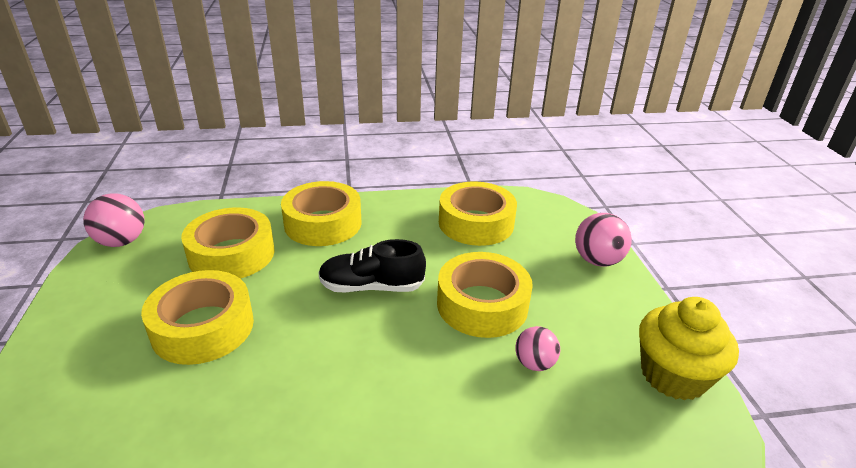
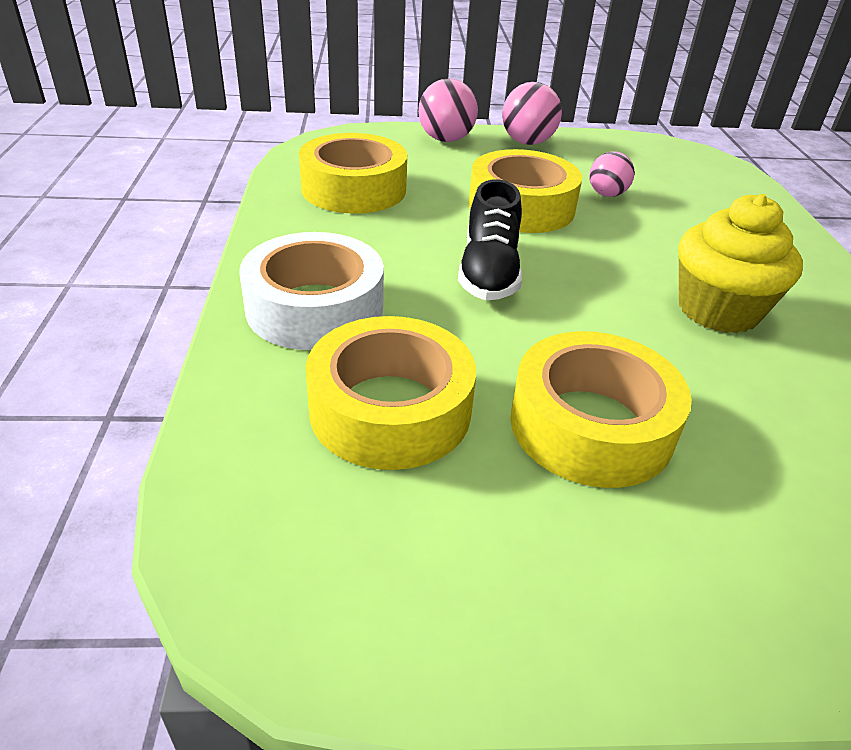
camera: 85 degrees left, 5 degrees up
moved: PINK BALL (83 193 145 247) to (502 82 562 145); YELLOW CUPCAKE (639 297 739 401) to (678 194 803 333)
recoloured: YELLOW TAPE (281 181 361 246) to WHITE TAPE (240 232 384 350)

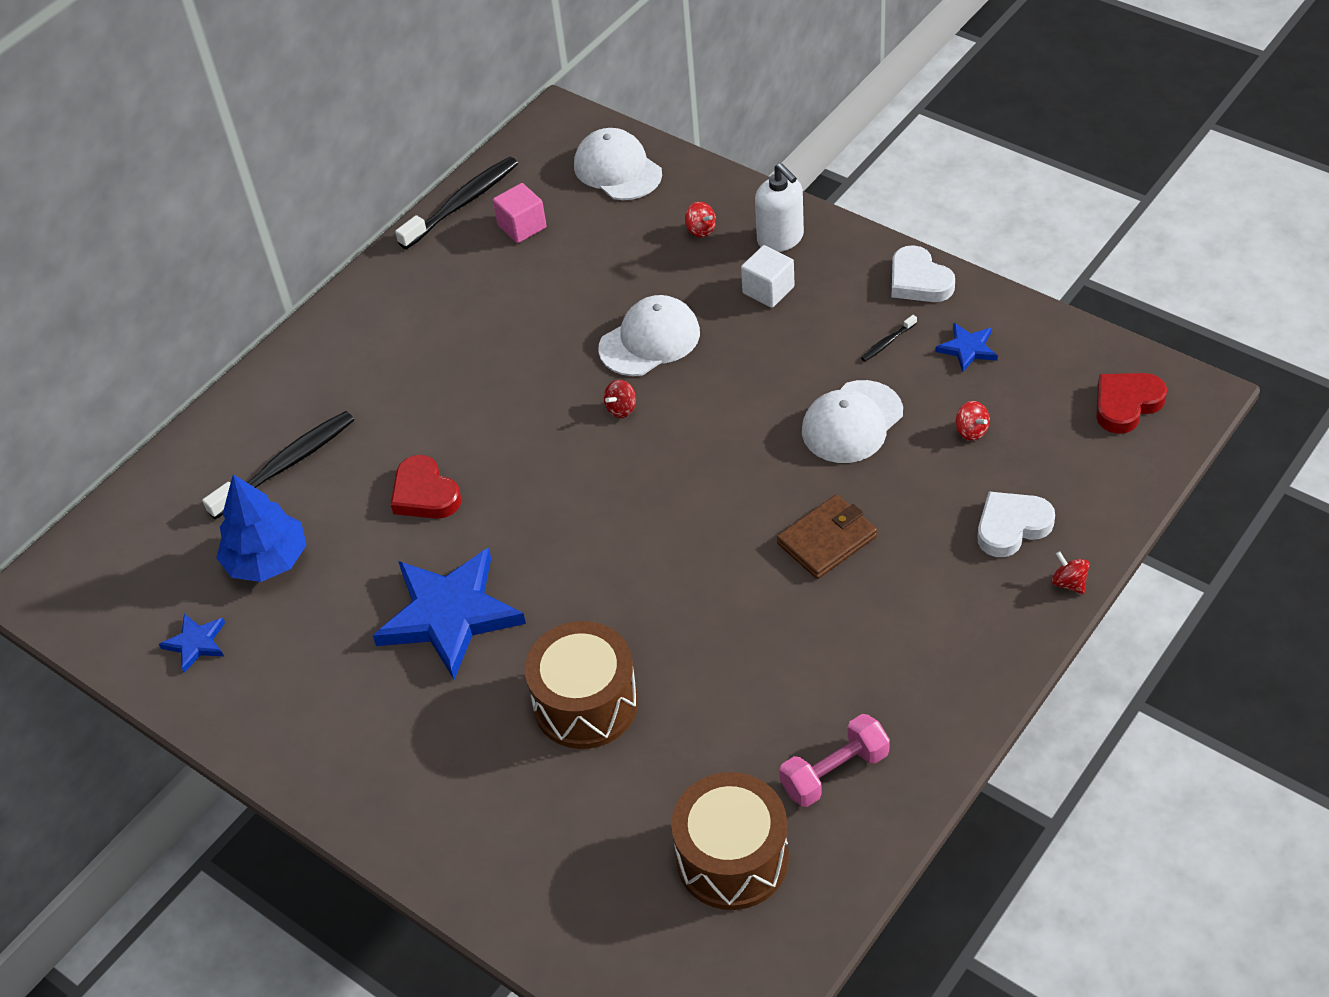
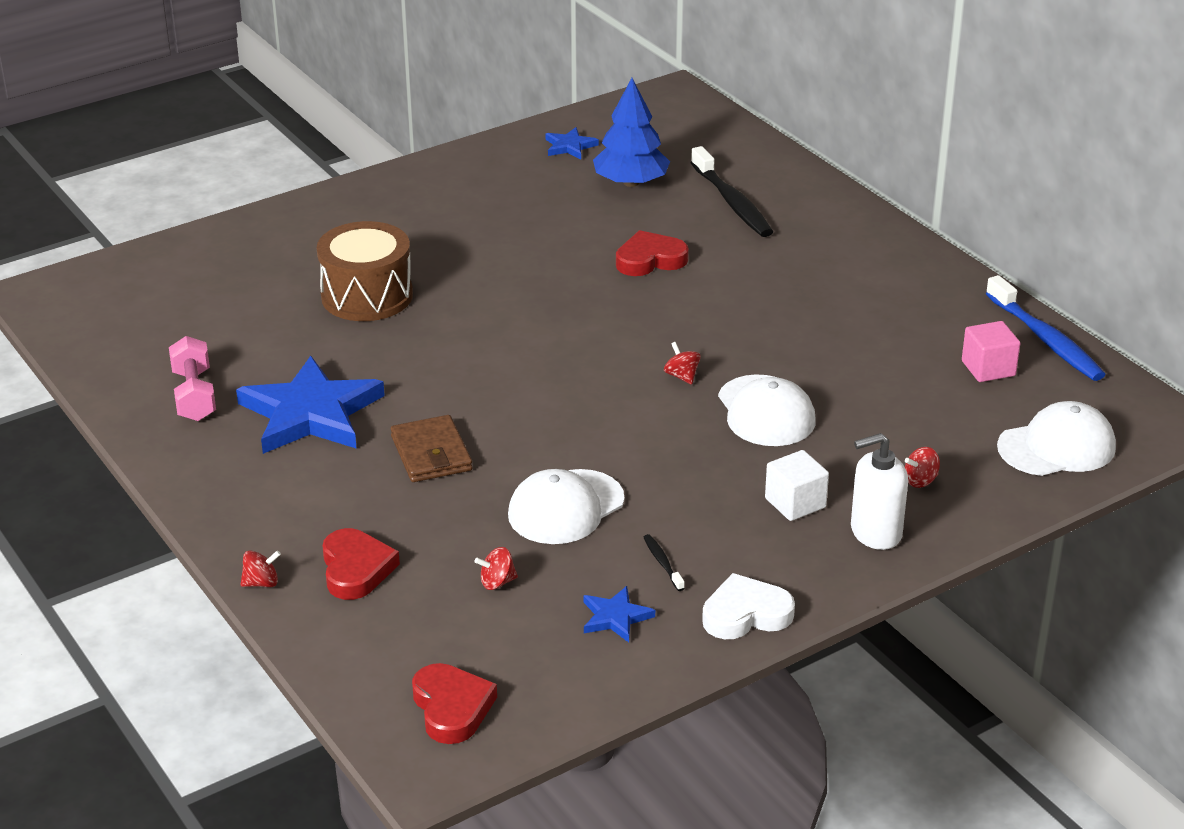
camera: 105 degrees right, 15 degrees down
removed: BROWN DRUM (671 772 789 910)
moved: BLUE STAR (373 548 526 680) to (236 356 385 454)
recoloured: BLACK TOOTHBRUSH (395 157 518 249) to BLUE TOOTHBRUSH (986 275 1106 381); WHITE HEART (977 492 1055 557) to RED HEART (322 528 400 600)
turned: WHITE CAP (802 380 903 463) = (508 469 624 544) 105 degrees counterclockwise

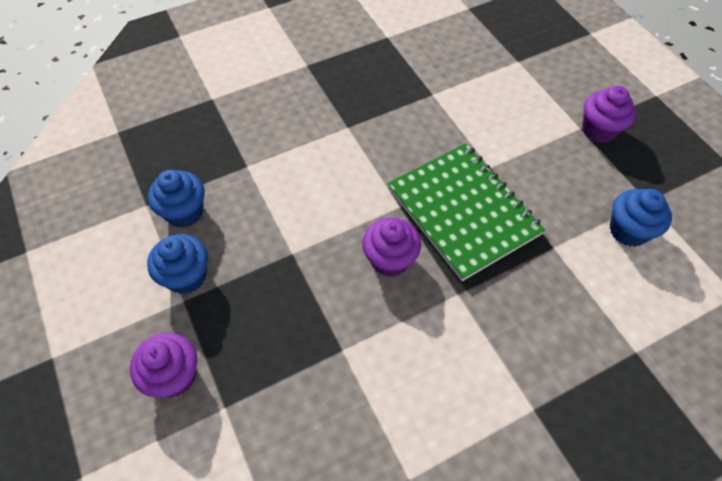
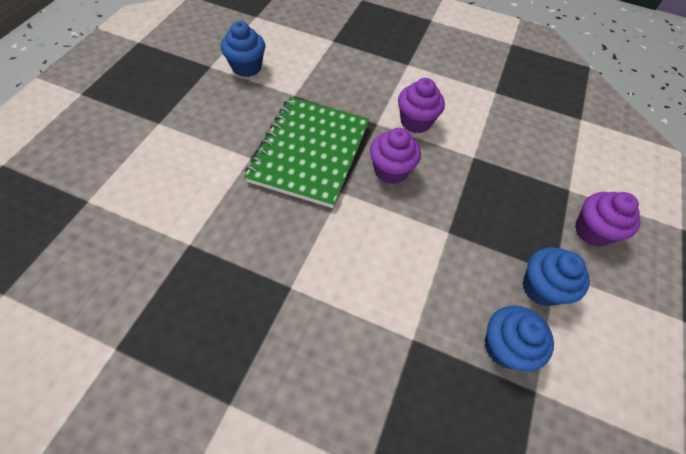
camera: 135 degrees left, 0 degrees up
moved: PURPLE CUPCAKE (582 86 636 143) to (398 78 445 133)

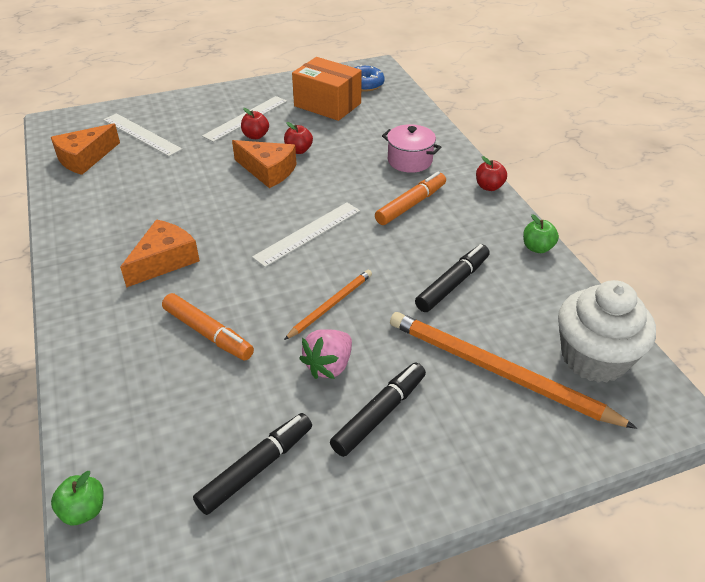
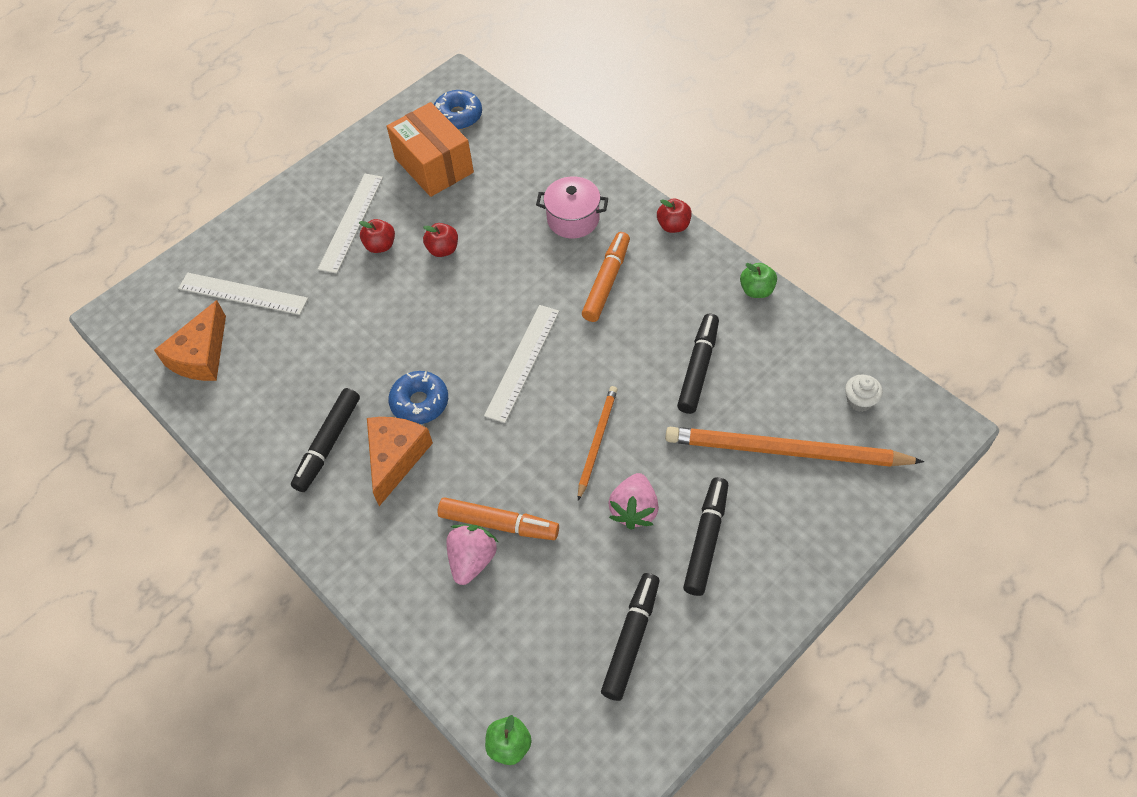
camera: 20 degrees left, 15 degrees up
removed: ORANGE CHEESE (232 140 296 188)
added: BLACK MARKER (291 388 360 492); BLUE DONUT (388 371 448 424); PINK STRAWBERRY (446 524 498 585)
turned: ORANGE BOX (292 57 362 121) = (387 102 474 197) 45 degrees clockwise
resized: WHITE CUPCAKE (558 280 656 383) = (845 374 883 412) x0.41

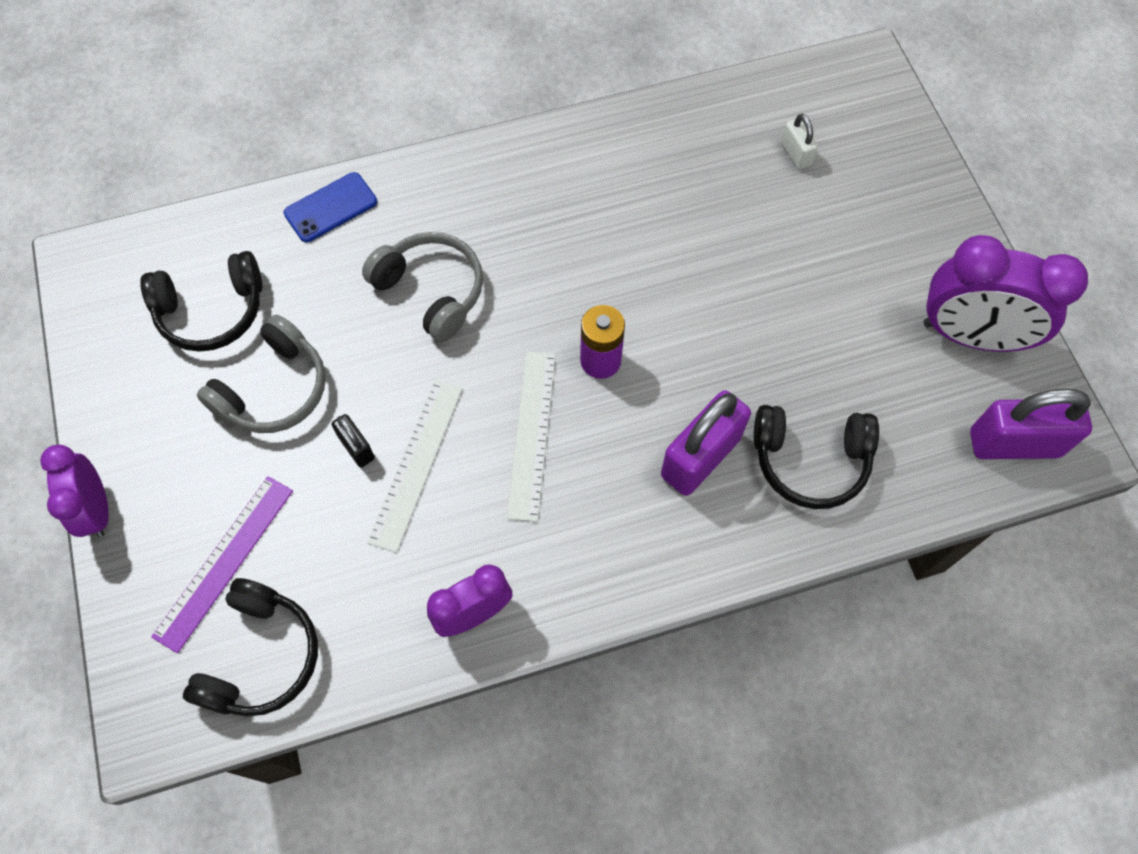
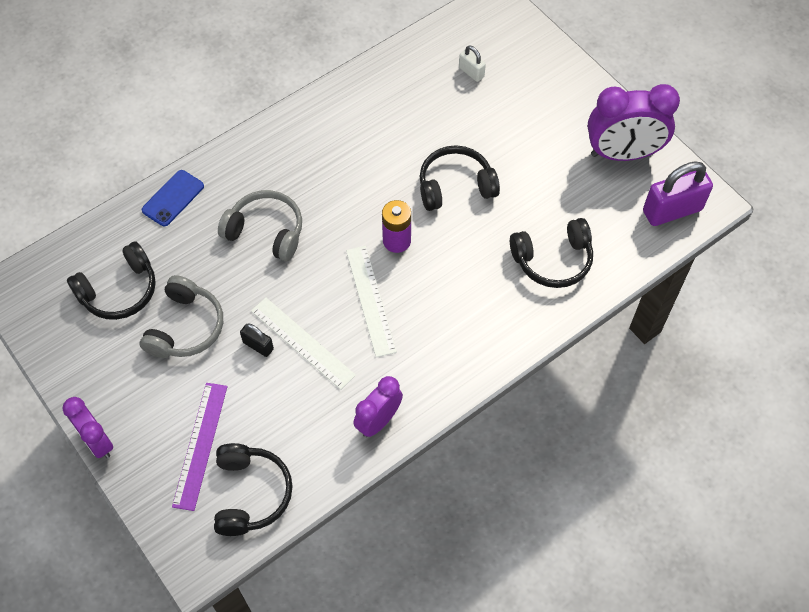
camera: 20 degrees left, 5 degrees down
removed: PURPLE PADLOCK (661 390 751 496)
added: BLACK HEADPHONES (420 145 500 211)
turned: WHITE RULER (367 380 463 553) = (251 298 356 390) 45 degrees counterclockwise

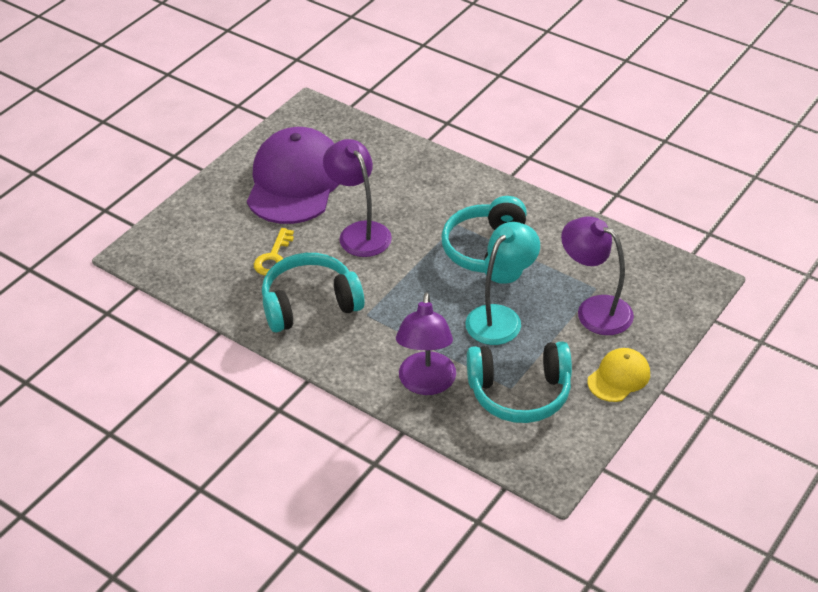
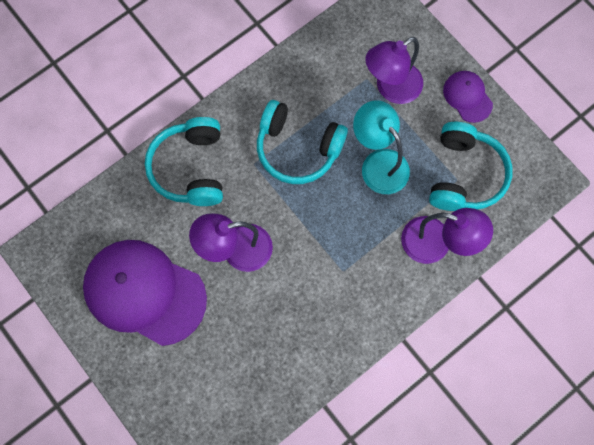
camera: 75 degrees left, 30 degrees up
removed: YELLOW KEY (254 228 294 276)
moved: TURQUOISE HEADPHONES (262 253 365 332) to (145 117 223 206)
recoloured: YELLOW CAP (587 348 650 402) to PURPLE CAP (443 71 493 123)

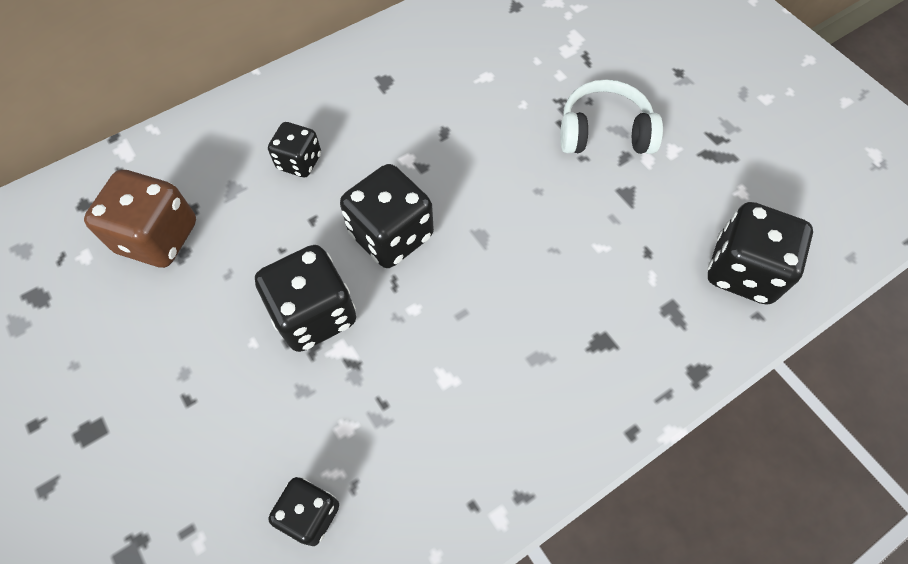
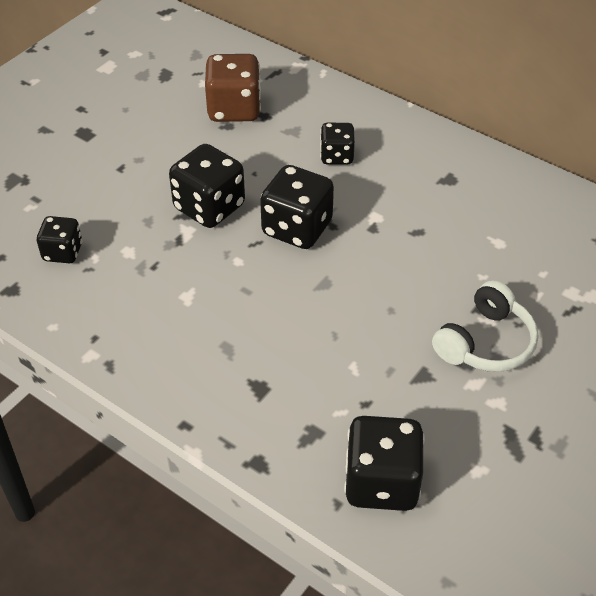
camera: 70 degrees right, 15 degrees down
turned: WHITE HEADPHONES (560 79 663 154) = (432 280 538 372) 60 degrees clockwise

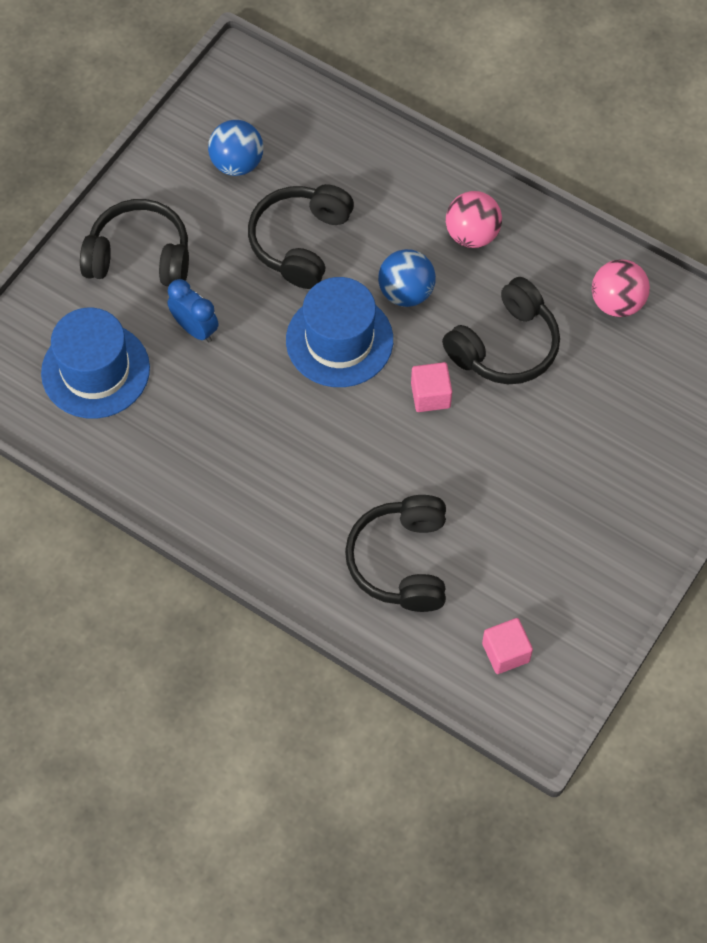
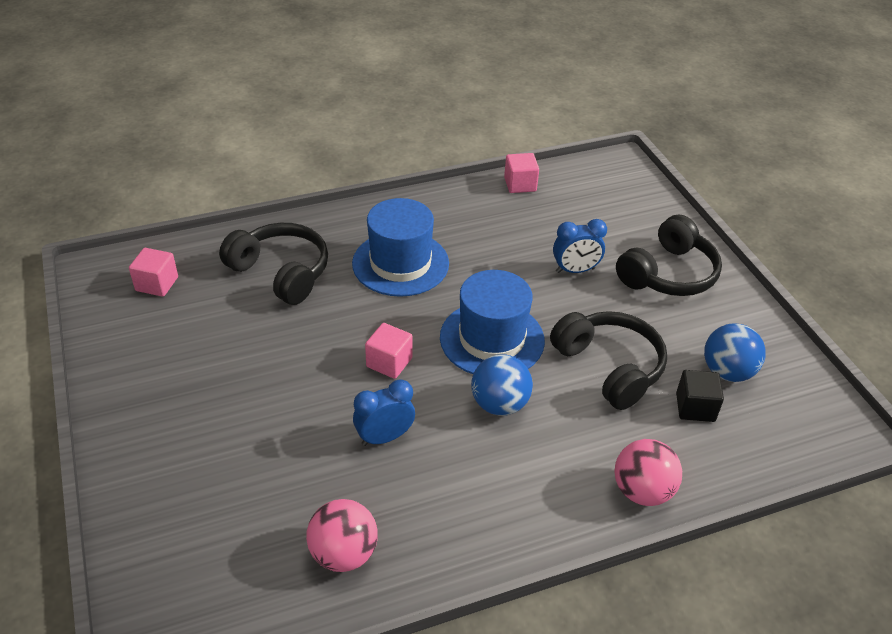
camera: 125 degrees right, 20 degrees down
added: PINK CUBE (504 153 539 193); BLACK CUBE (676 370 724 422)
moved: BLUE HAT (41 308 150 419) to (352 198 449 297); PINK BALL (446 191 502 248) to (615 439 682 506)
replaced: BLACK HEADPHONES (442 277 560 384) to BLUE CLOCK (353 379 415 446)

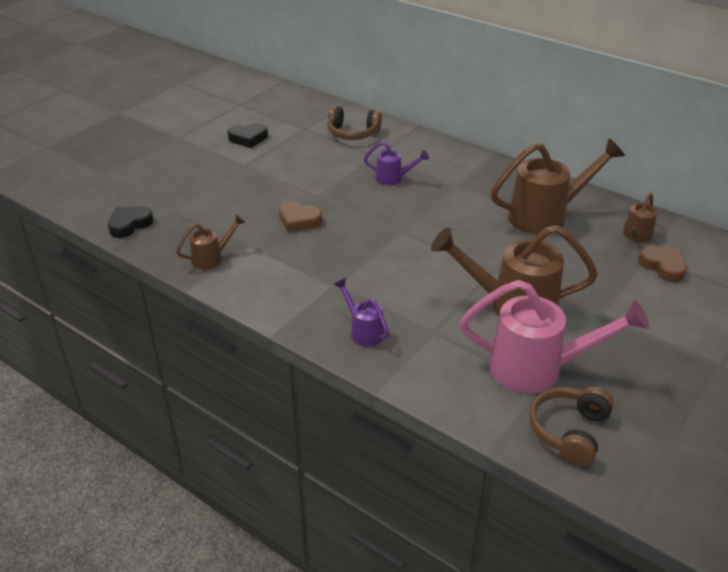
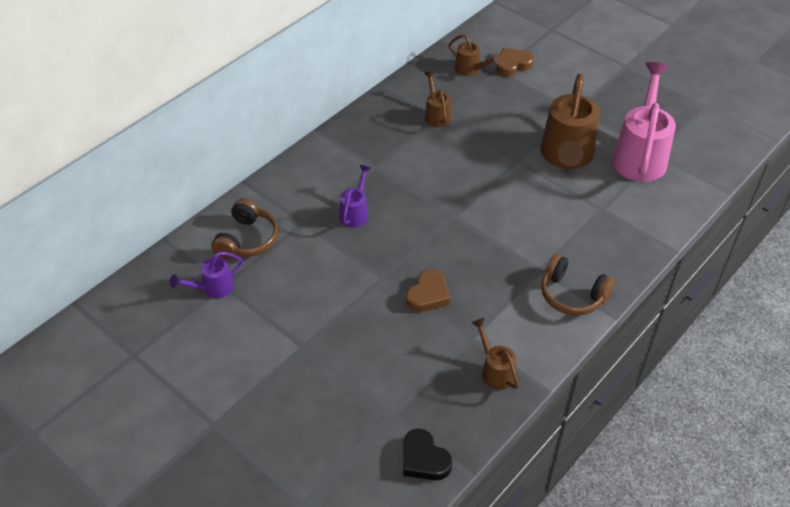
camera: 85 degrees left, 10 degrees up
removed: BLACK HEART (228 123 268 148)
moved: PURPLE WATERING CAN (334 278 389 347) to (170 252 243 298); BROWN HEADPHONES (529 386 614 466) to (541 254 615 316)
resized: BROWN WATERING CAN (491 138 625 235) = (424 71 451 127) x0.50

